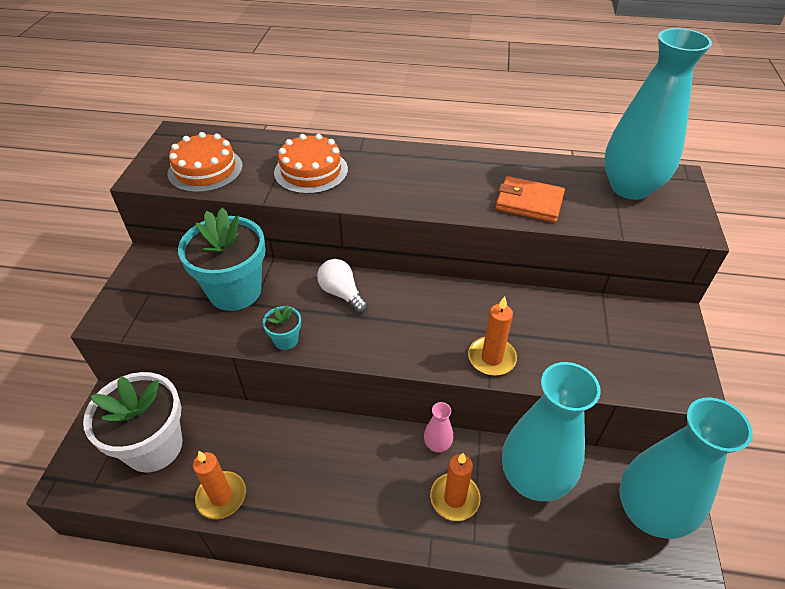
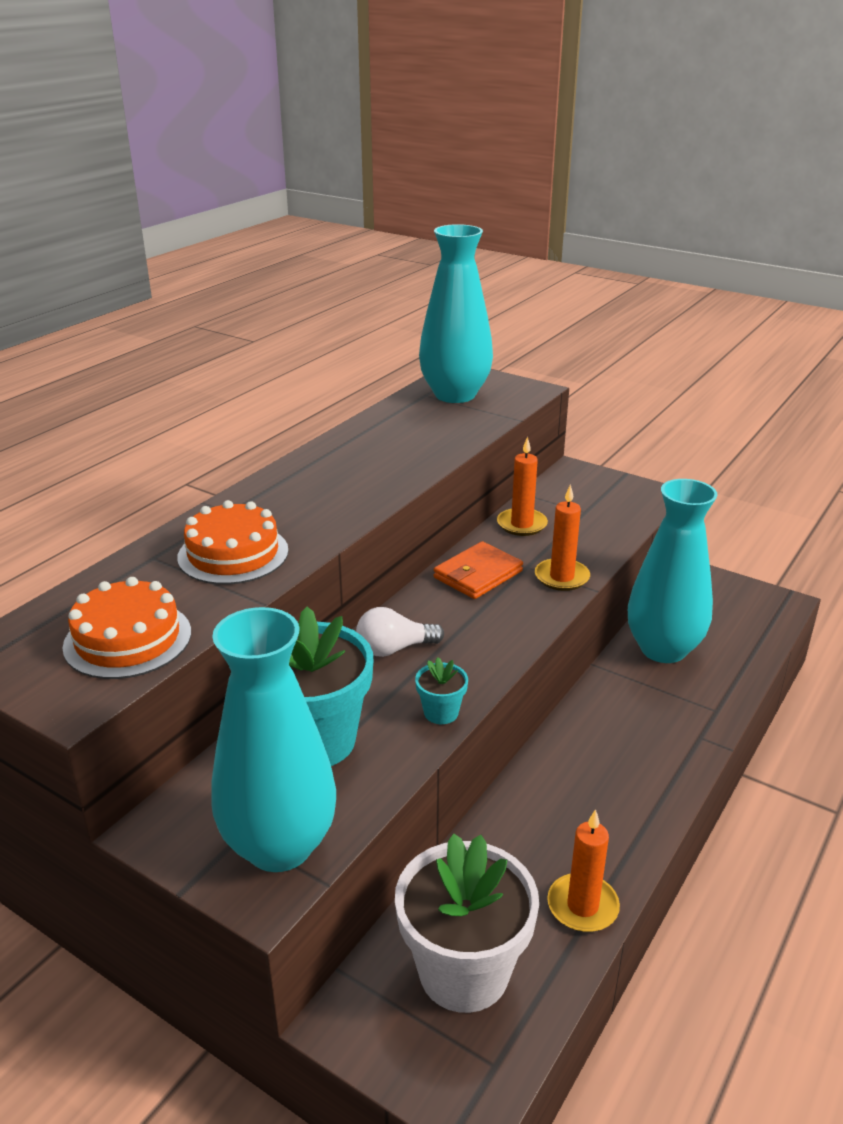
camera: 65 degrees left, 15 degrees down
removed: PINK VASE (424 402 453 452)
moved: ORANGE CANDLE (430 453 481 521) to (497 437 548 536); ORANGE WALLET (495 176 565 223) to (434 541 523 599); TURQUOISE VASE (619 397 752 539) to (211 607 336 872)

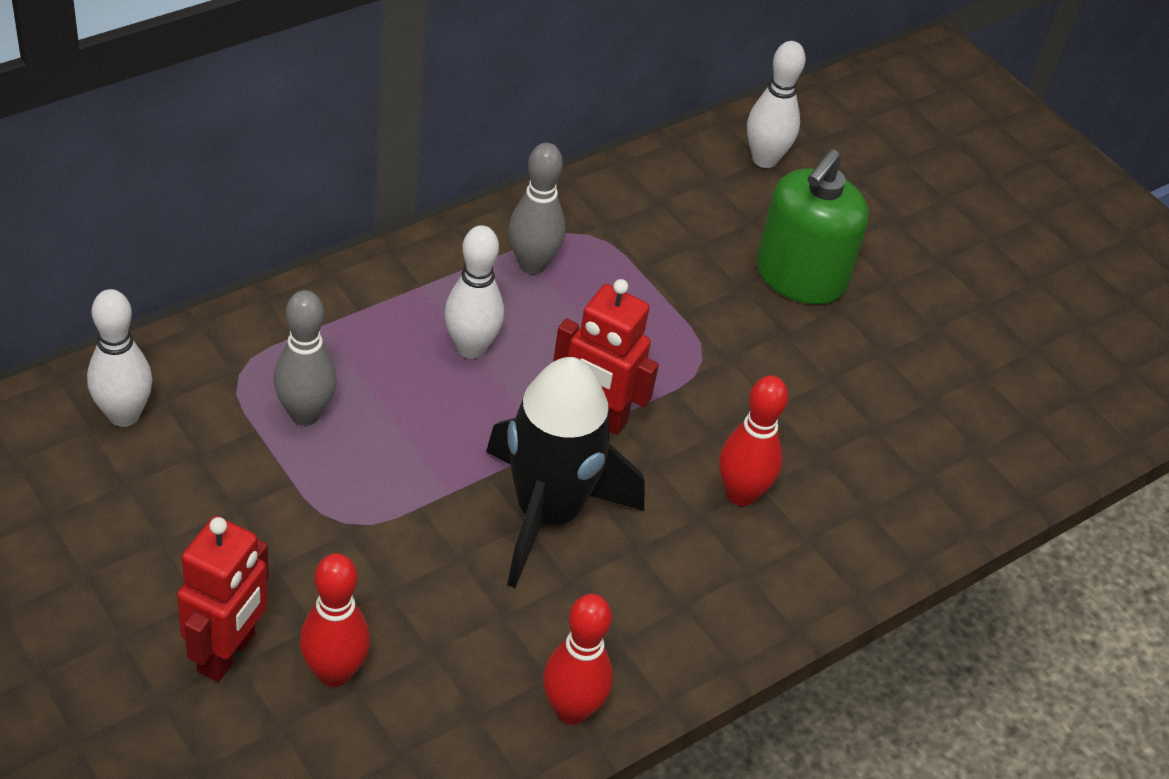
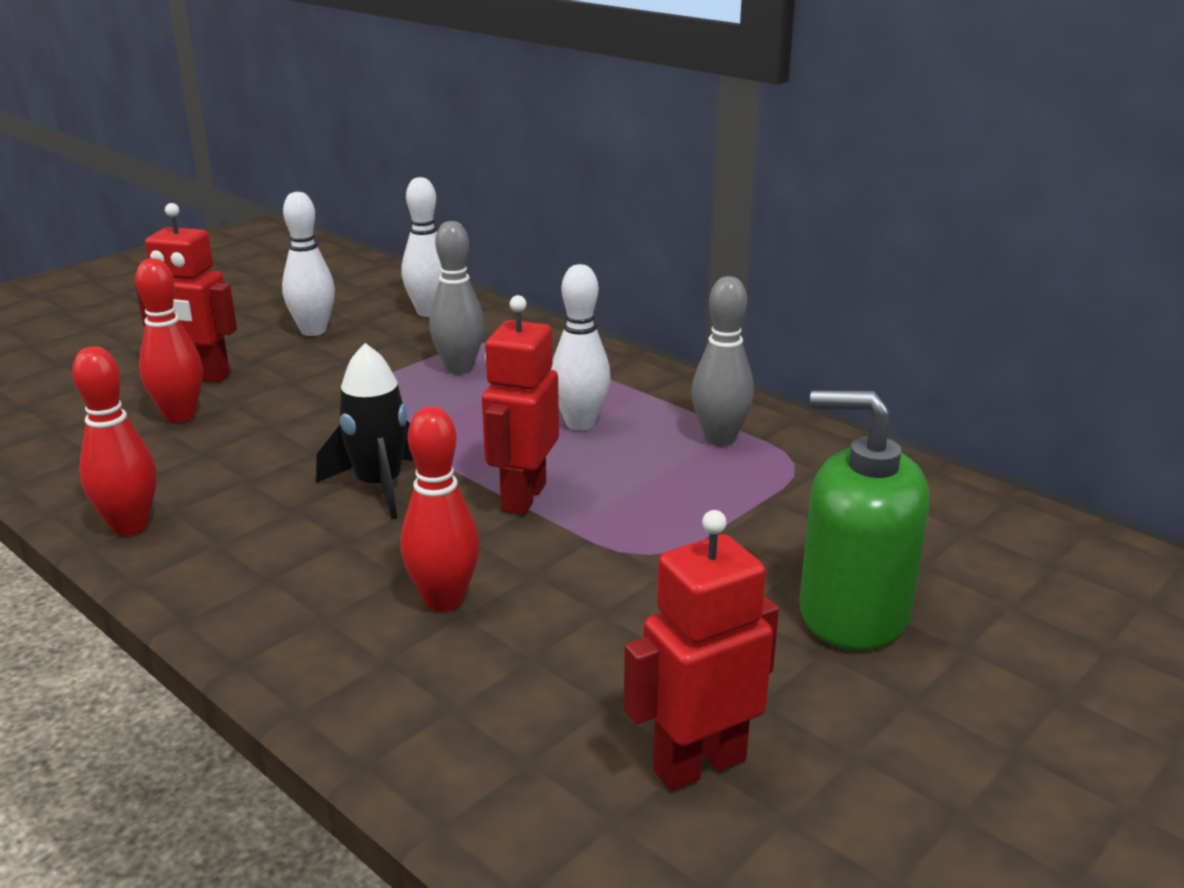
camera: 85 degrees right, 20 degrees down
added: RED ROBOT (624 510 779 791)
moved: WHITE BOWLING PIN (747 41 806 168) to (282 192 335 336)
resized: BLACK ROCKET (486 357 645 588) = (316 343 414 519) x0.64

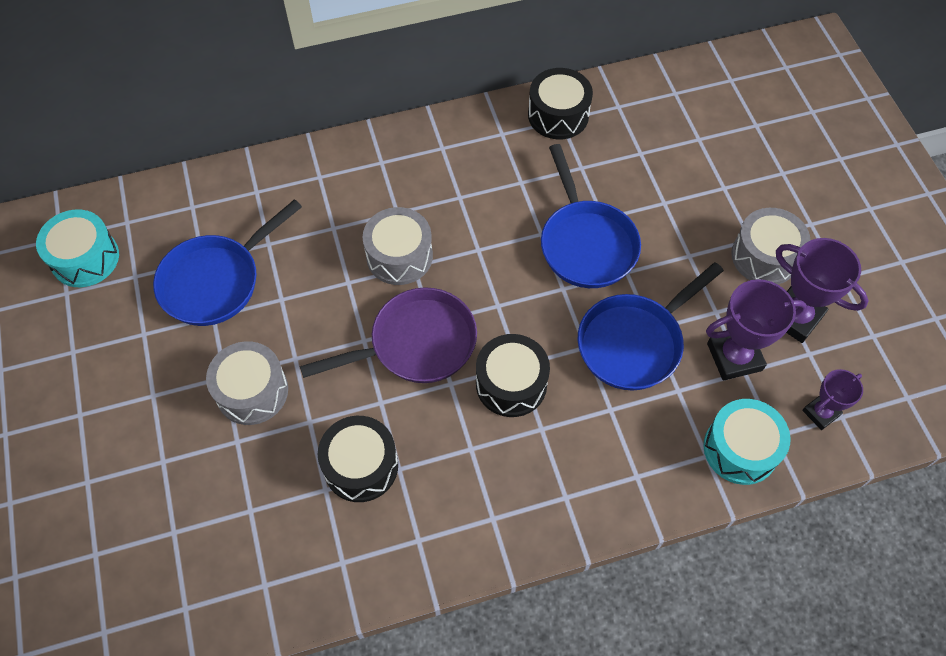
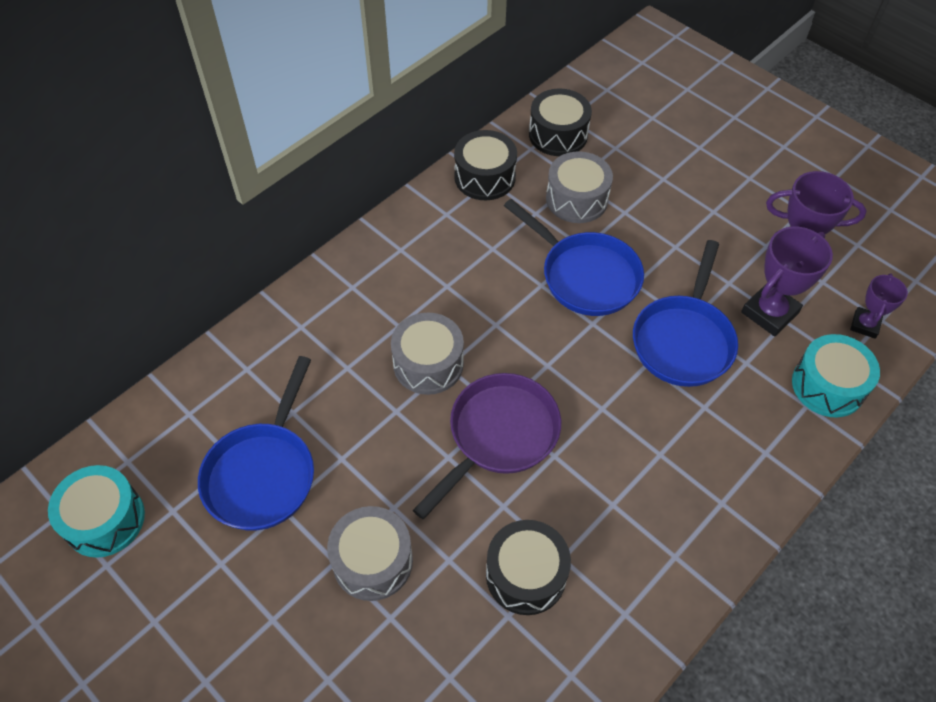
camera: 30 degrees left, 5 degrees down
moved: BLACK DRUM (476 334 550 417) to (529 89 592 156); GREY DRUM (731 208 810 284) to (546 151 613 223)

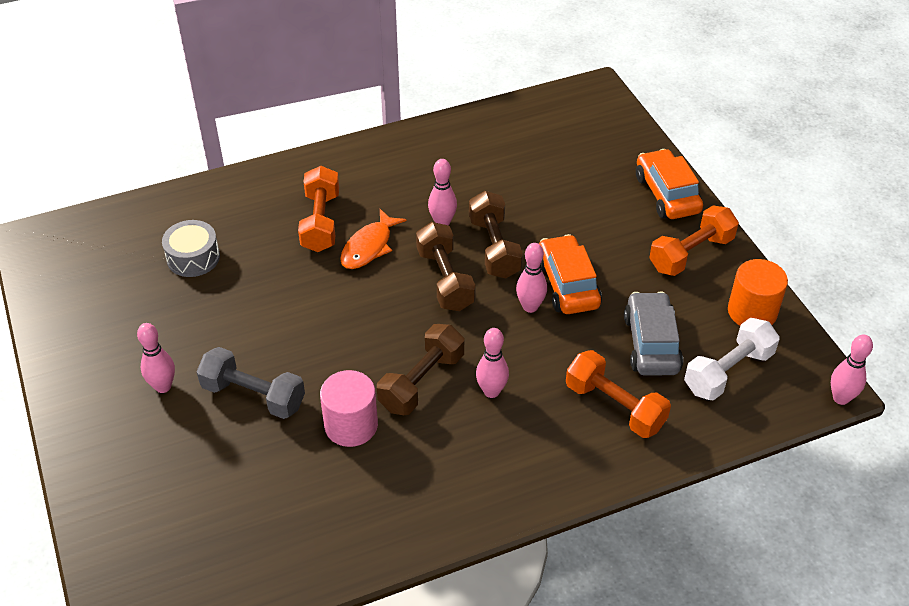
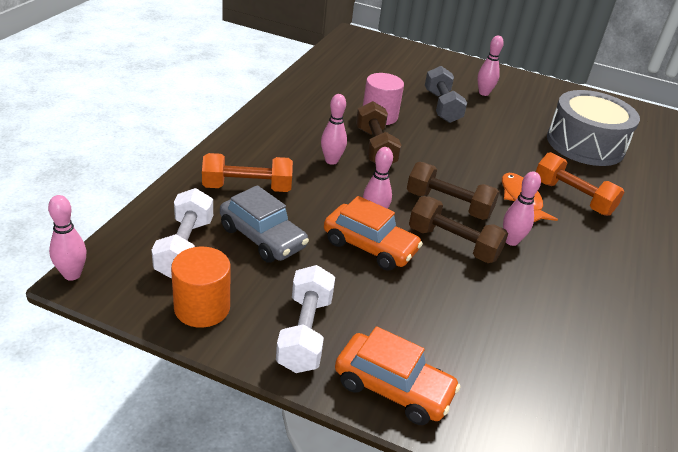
camera: 130 degrees right, 10 degrees down
recoloured: ORANGE DUMBBELL (649 205 739 276) to WHITE DUMBBELL (276 265 335 373)
turned: GREY DUMBBELL (197 347 305 419) = (425 66 467 123) 75 degrees counterclockwise
resized: GREY DRUM (162 220 220 277) = (547 90 640 166) x1.88

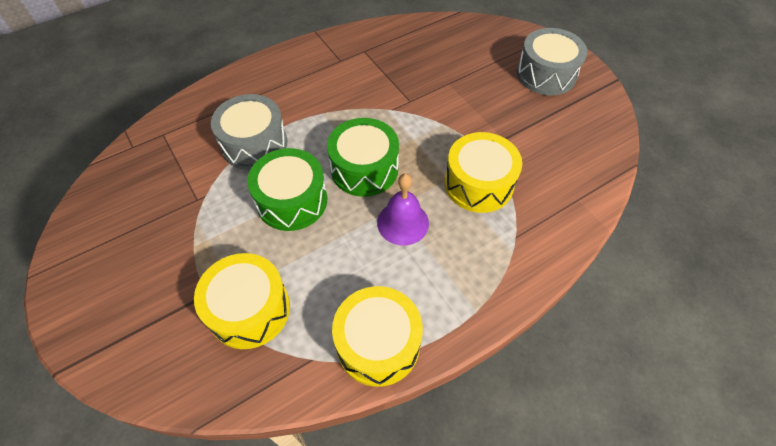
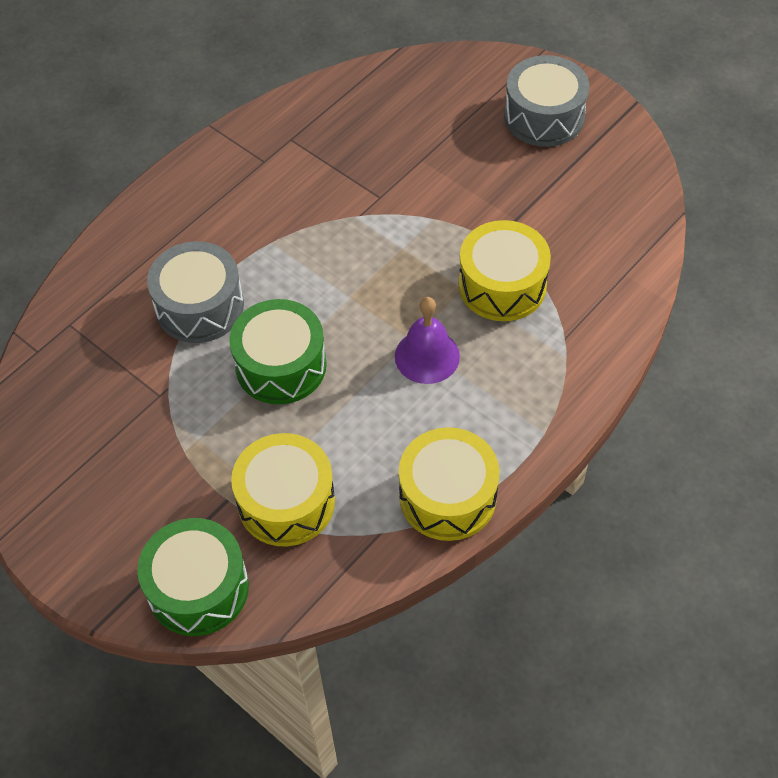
camera: 15 degrees left, 0 degrees up
moved: GREEN DRUM (327 118 399 197) to (137 518 249 636)

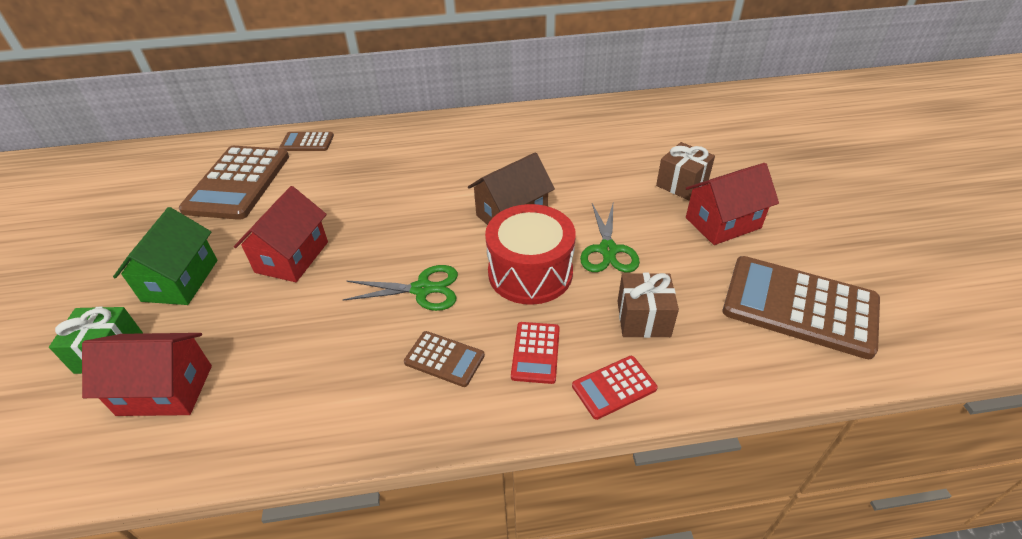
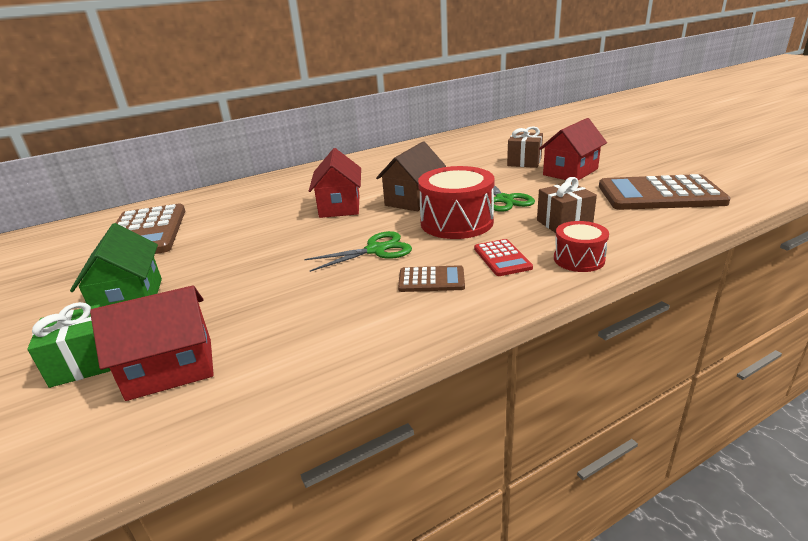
camera: 20 degrees left, 15 degrees down
removed: BROWN CALCULATOR (279 132 334 151)
moved: RED HOUSE (234 186 328 282) to (309 148 361 218)
replaced: RED CALCULATOR (572 356 658 420) to RED DRUM (554 221 609 272)

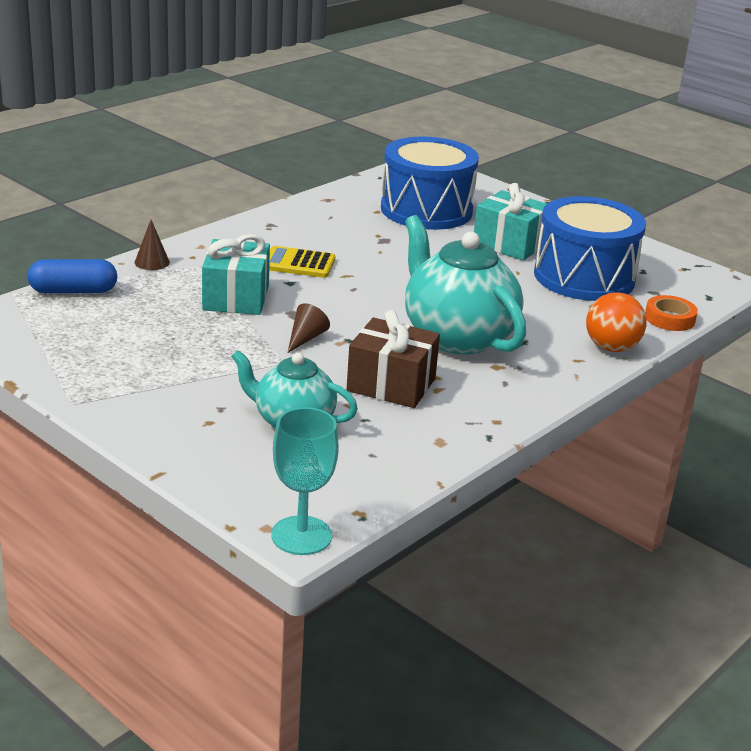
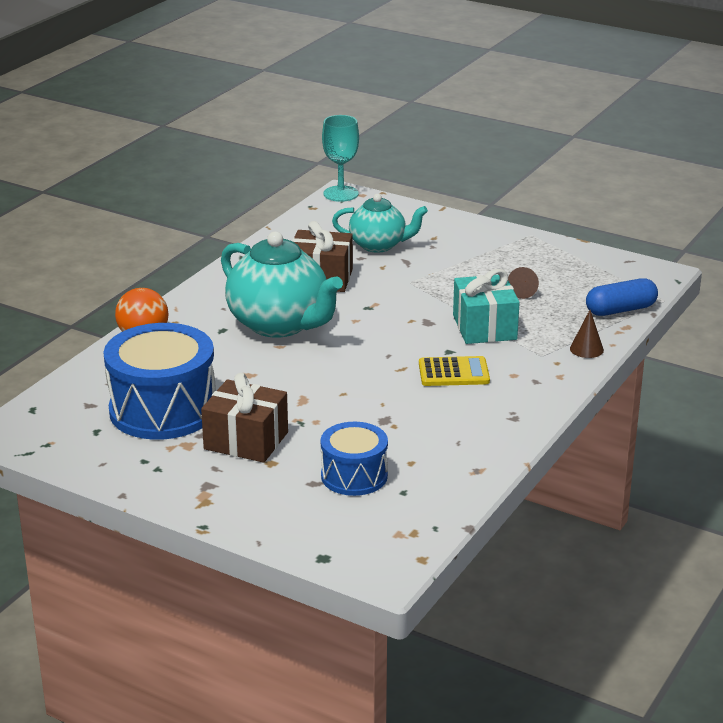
camera: 170 degrees right, 0 degrees up
removed: ORANGE TAPE (645 295 698 331)
moved: BROWN CONE (288 303 330 353) to (508 267 539 299)
recoloured: TURQUOISE GIFT (474 183 547 261) to BROWN GIFT (201 373 288 463)
resized: BLUE DRUM (381 136 479 230) = (321 422 388 496) x0.58

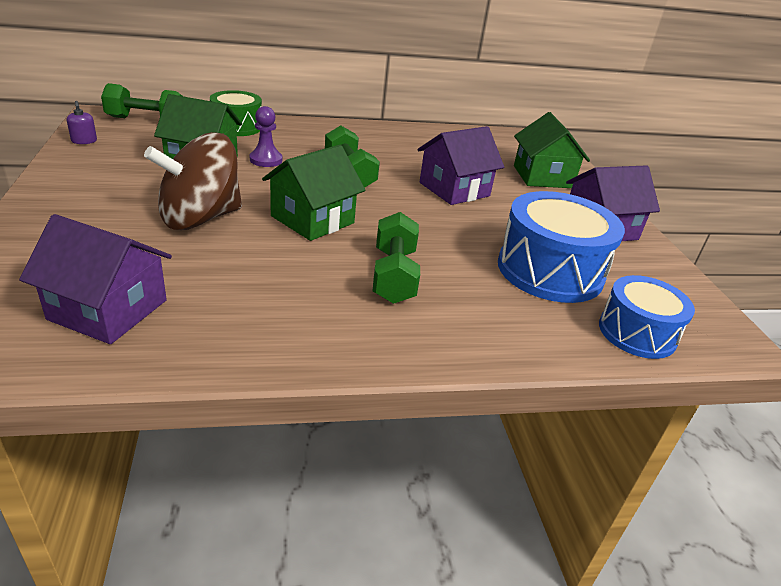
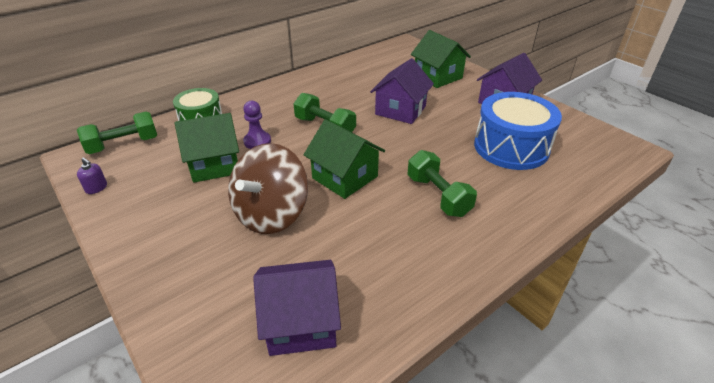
camera: 25 degrees left, 5 degrees up
removed: BLUE DRUM (599 275 695 359)
turned: GREEN HOUSE (262 145 365 241) = (304 119 385 199) 60 degrees counterclockwise

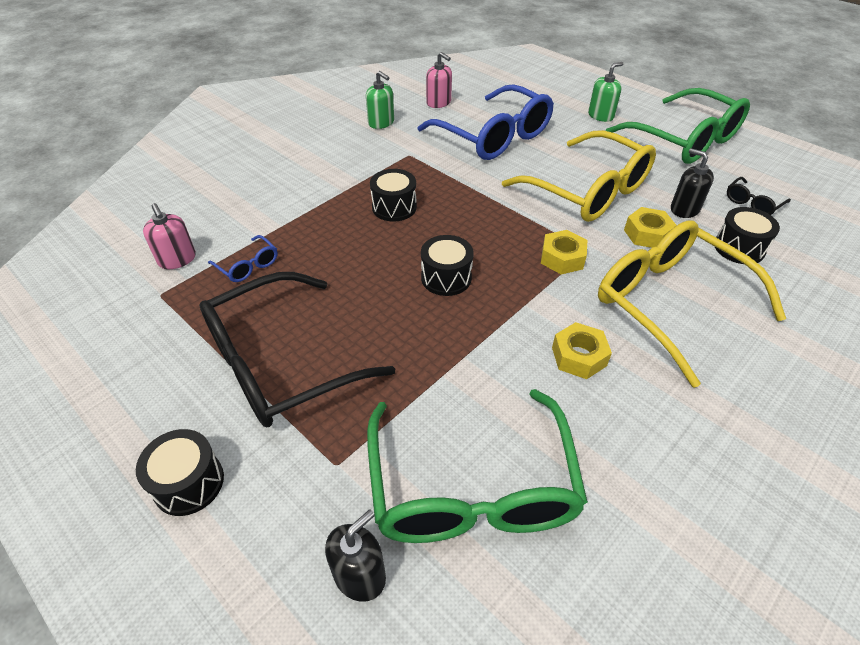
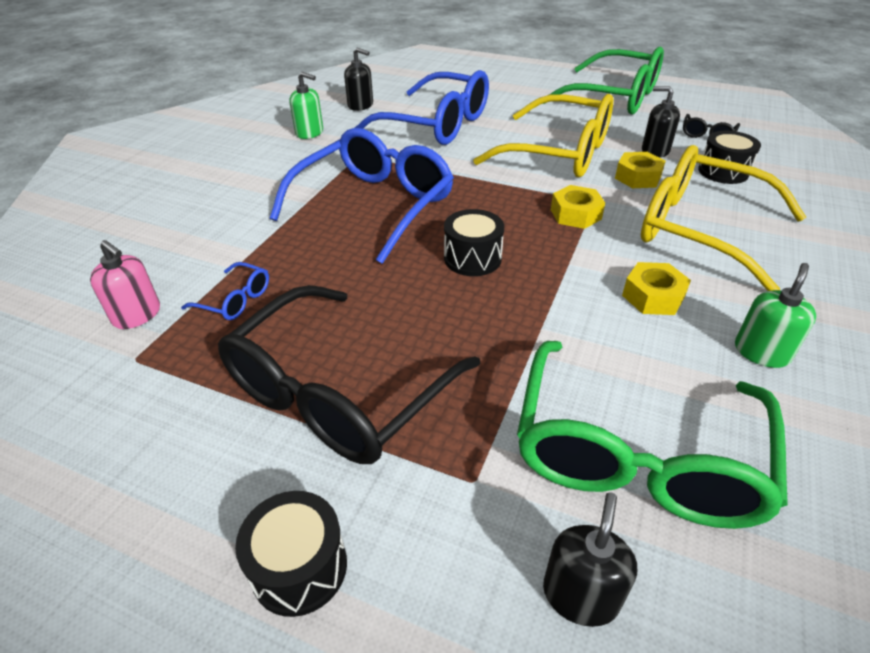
camera: 20 degrees left, 5 degrees down
moved: GREEN SOAP DISPENSER (588 62 623 122) to (735 263 816 368)
replaced: BLACK DRUM (370 169 417 222) to BLUE GLASSES (270 128 454 264)
recoloured: PINK SOAP DISPENSER (426 52 452 108) to BLACK SOAP DISPENSER (344 48 373 111)
turned: GREEN GLASSES (367 389 588 543) = (517 341 788 529) 45 degrees clockwise

